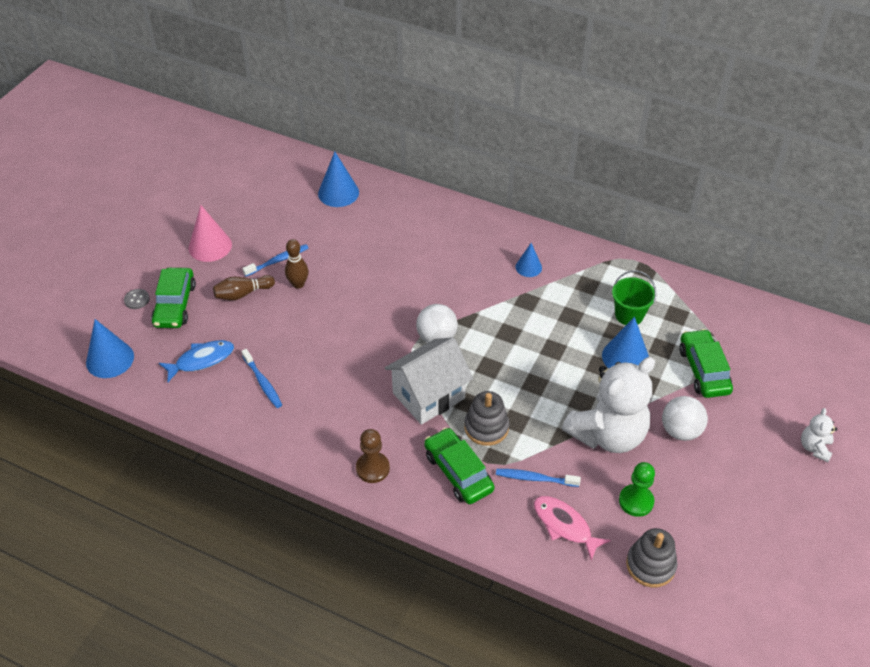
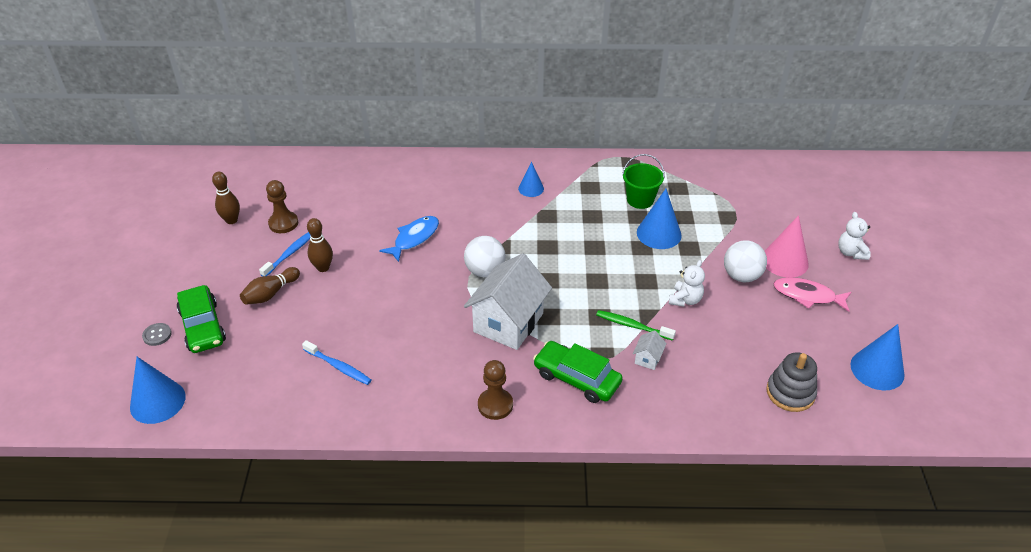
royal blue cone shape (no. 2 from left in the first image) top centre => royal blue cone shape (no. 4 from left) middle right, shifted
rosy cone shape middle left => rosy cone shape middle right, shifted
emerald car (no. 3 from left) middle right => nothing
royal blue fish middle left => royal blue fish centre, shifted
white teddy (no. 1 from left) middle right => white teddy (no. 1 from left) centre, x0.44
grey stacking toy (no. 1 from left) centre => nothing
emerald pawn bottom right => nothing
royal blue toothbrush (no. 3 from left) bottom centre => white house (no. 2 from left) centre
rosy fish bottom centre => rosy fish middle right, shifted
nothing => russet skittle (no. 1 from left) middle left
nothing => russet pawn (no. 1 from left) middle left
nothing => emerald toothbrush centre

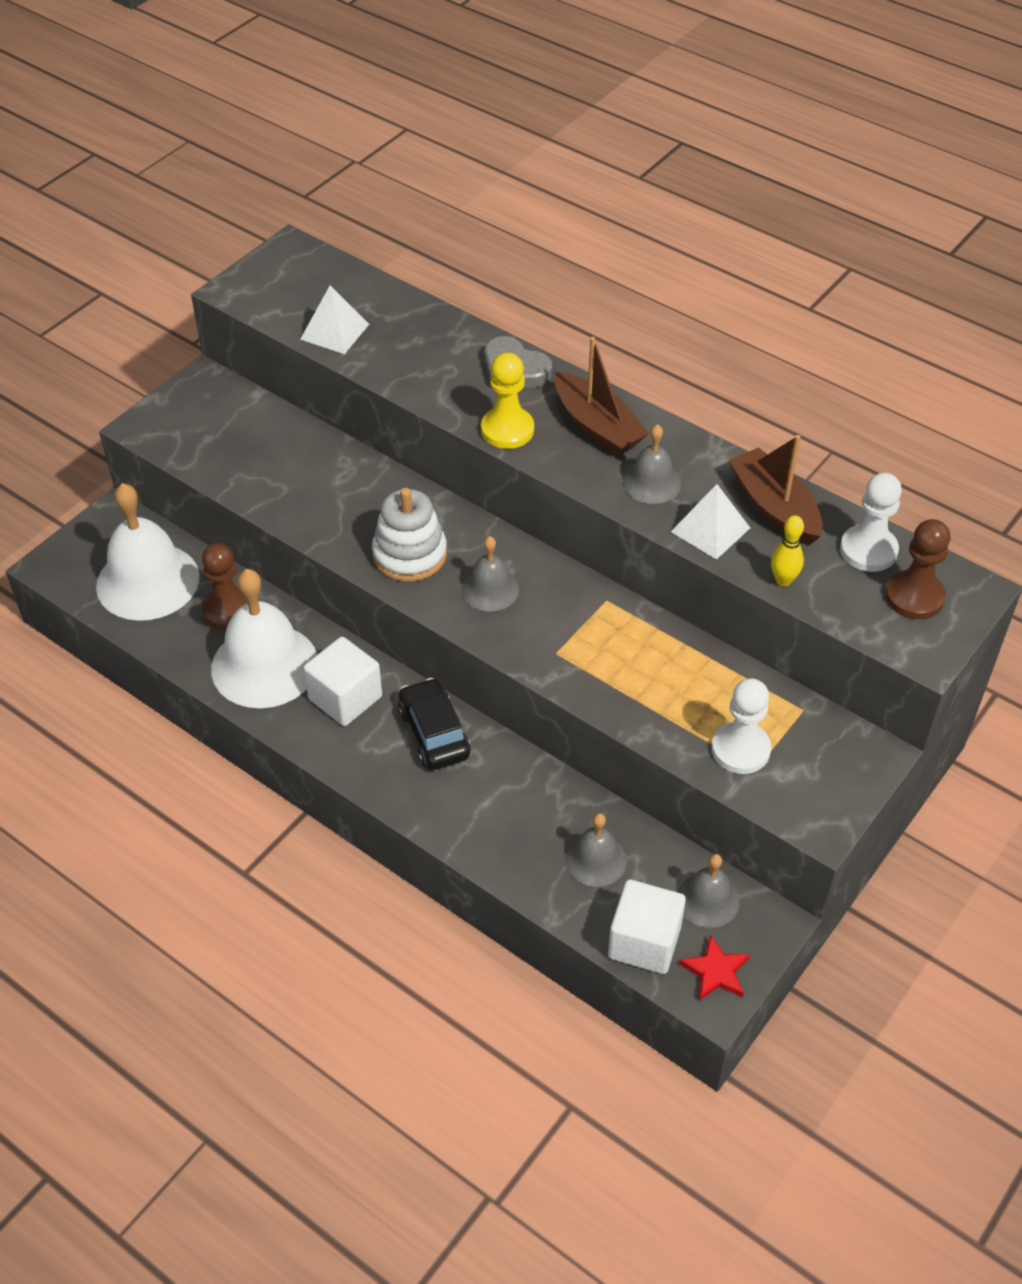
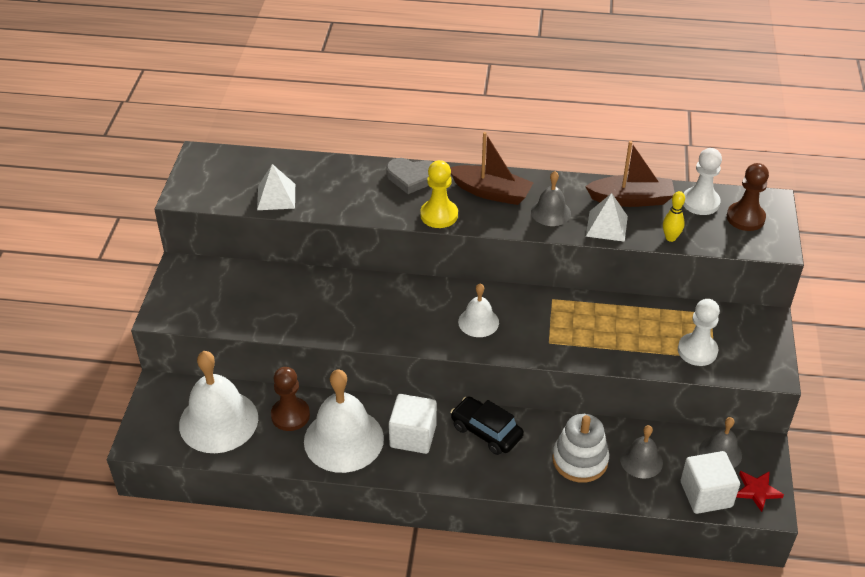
russet sailboat (no. 2 from left) middle right => russet sailboat (no. 2 from left) top right, 150 degrees clockwise
white stacking toy centre => white stacking toy bottom right, shifted
grey school bell (no. 1 from left) centre => white school bell (no. 3 from left) centre

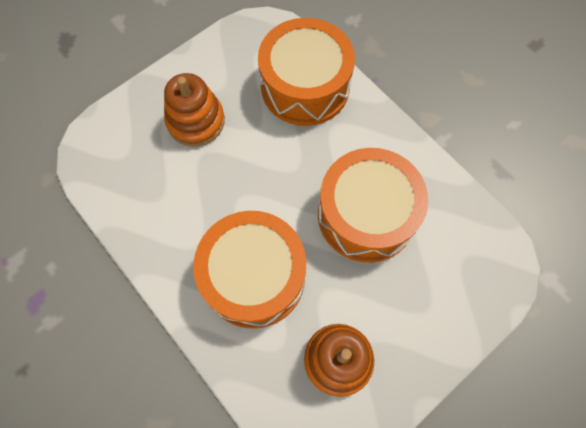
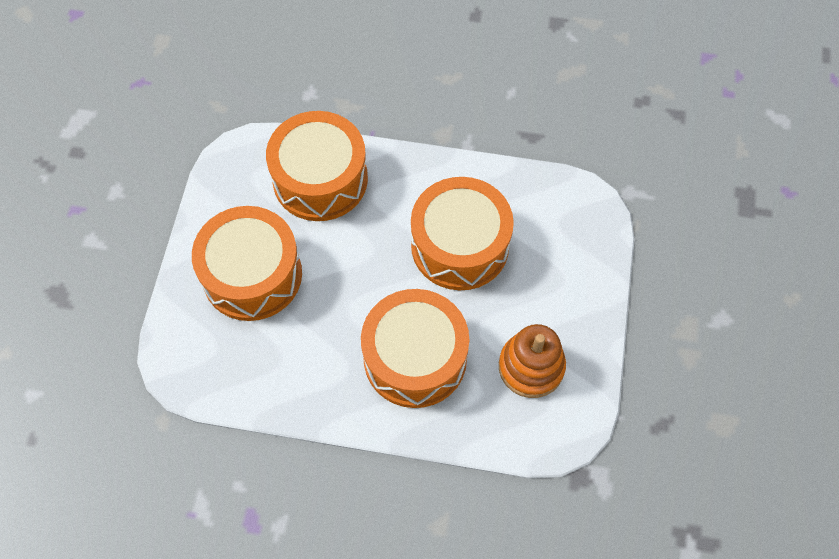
bright orange stacking toy (no. 1 from left) top left => bright orange toy drum (no. 1 from left) middle left

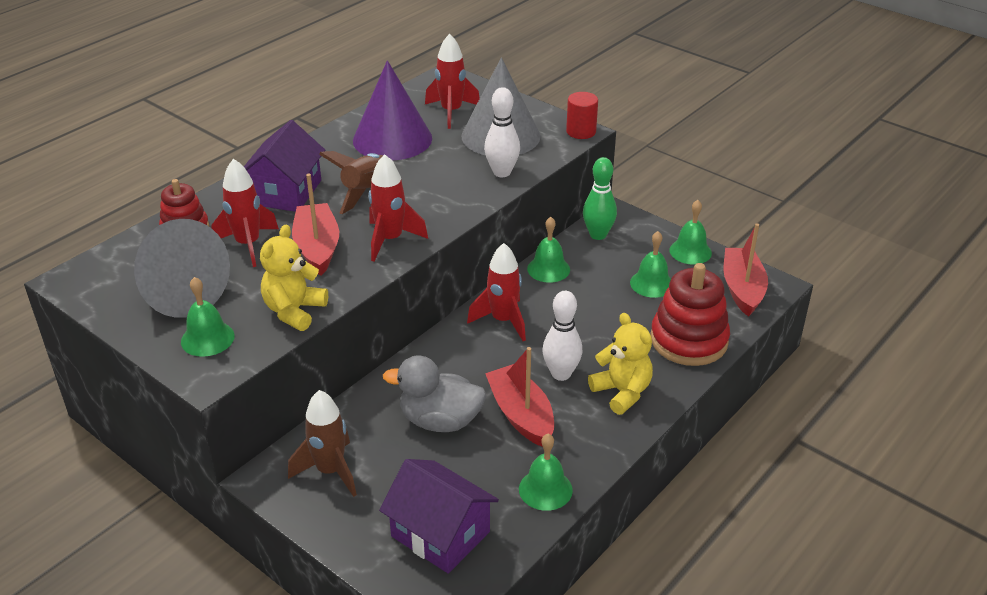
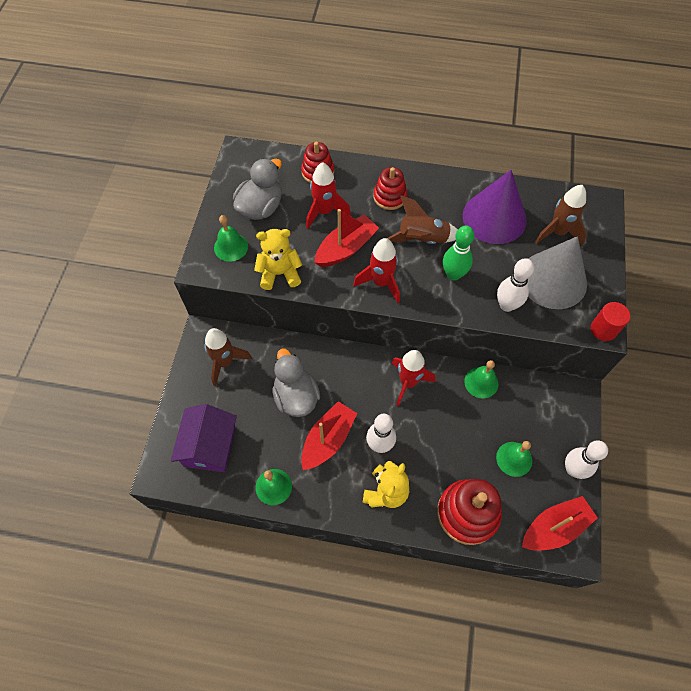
red toy rocket (no. 3 from left) top centre => russet toy rocket (no. 3 from left) top right
purple house (no. 1 from left) top left => red stacking toy (no. 2 from left) top centre
emerald skittle top centre => emerald skittle centre, shifted
emerald school bell (no. 5 from left) middle right => white skittle (no. 3 from left) middle right
grey cone shape (no. 1 from left) middle left => grey rubber duck (no. 1 from left) top centre

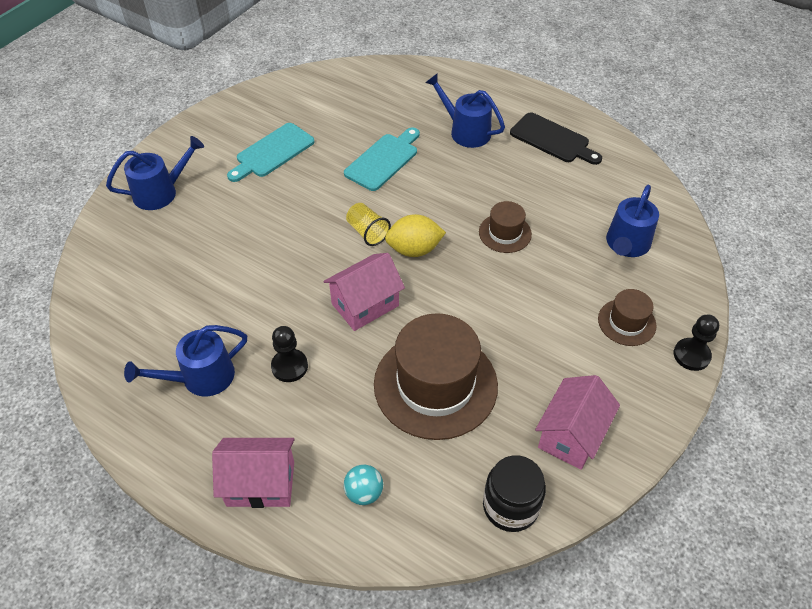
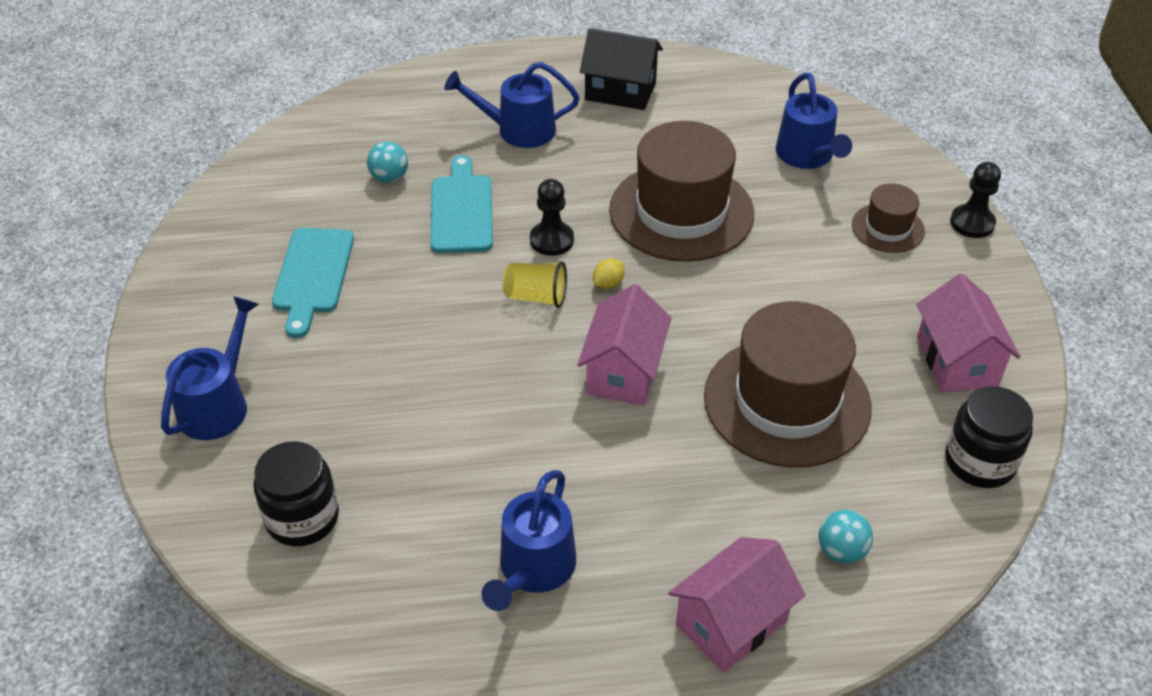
black chopping board top right => black house top centre
russet top hat (no. 2 from left in the first image) centre => russet top hat (no. 1 from left) top centre, x2.03
golden toy lemon centre, x0.50
black pawn (no. 1 from left) centre => black pawn (no. 1 from left) top centre, shifted
nothing => teal sphere (no. 1 from left) top centre
nothing => black preserve jar (no. 1 from left) bottom left

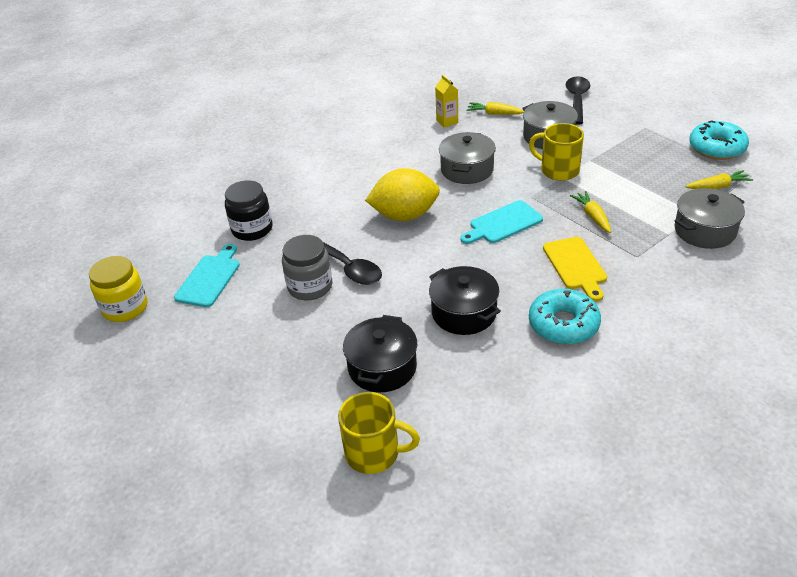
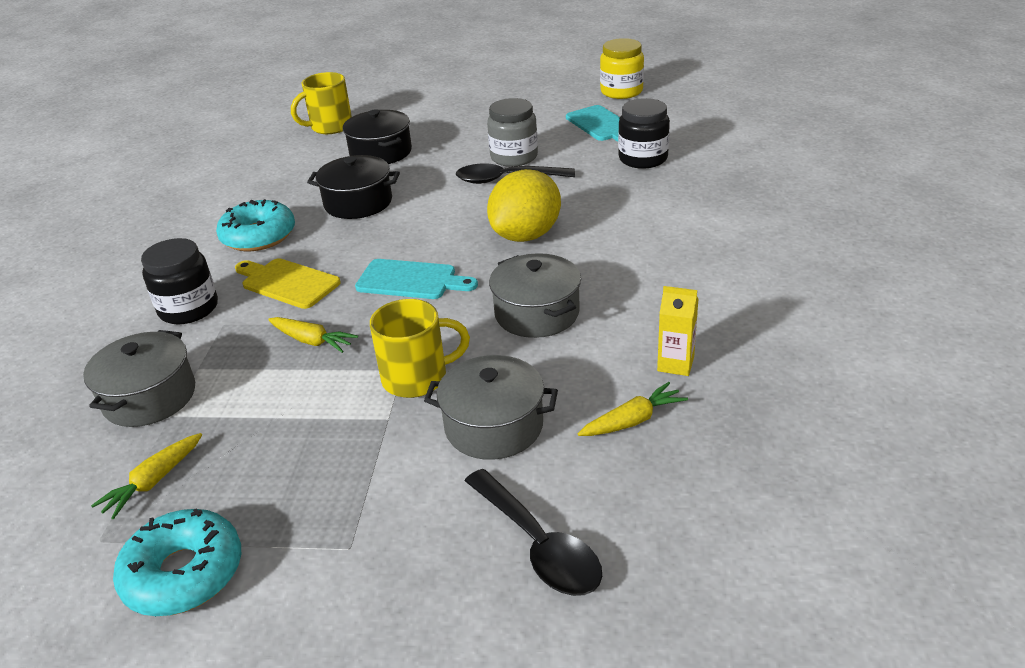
teal chopping board (no. 2 from left in the first image) centre => teal chopping board (no. 1 from left) centre, 90 degrees clockwise
nothing => black preserve jar (no. 1 from left) middle left

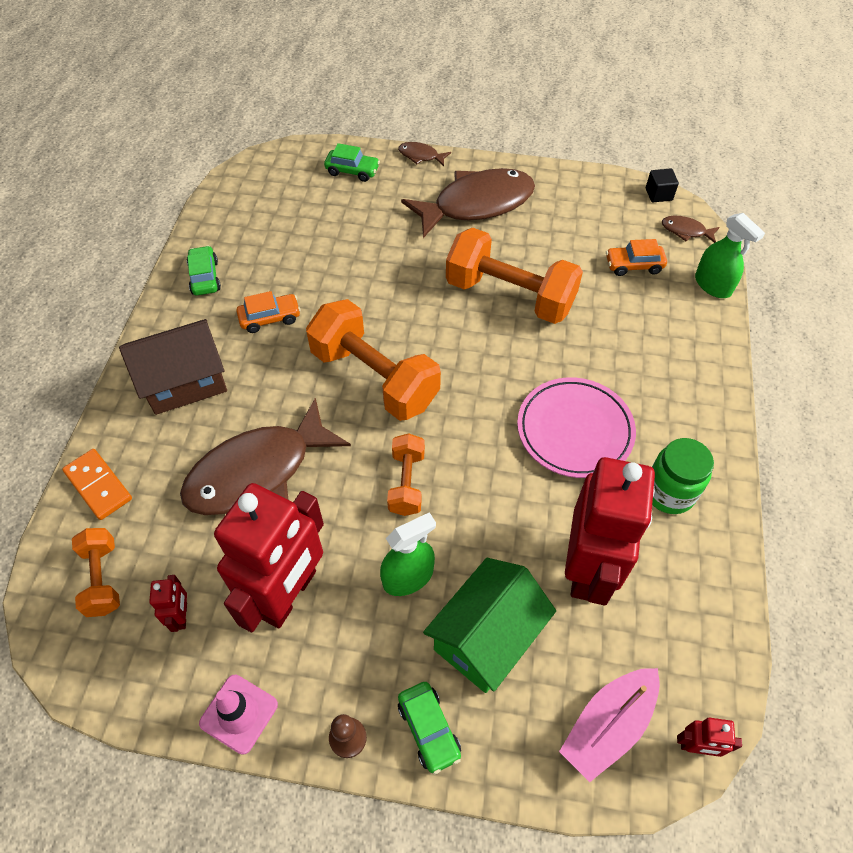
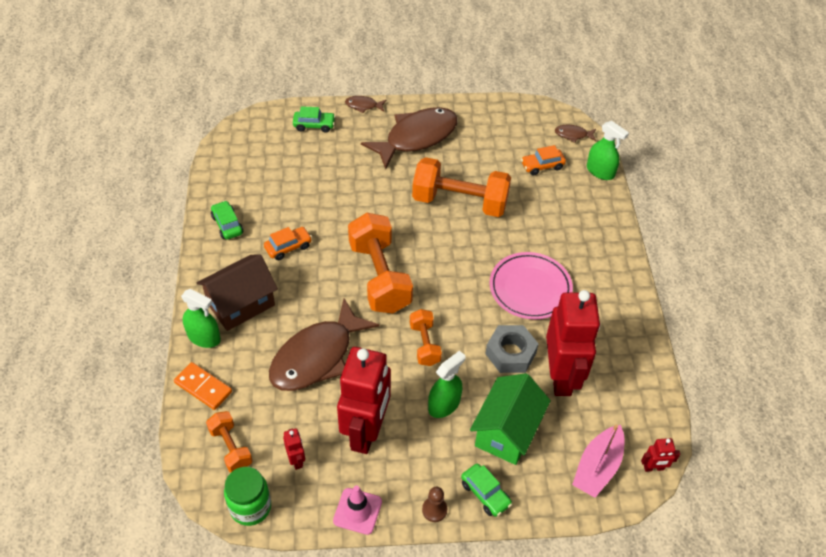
black block top right => nothing
bright orange free weight (no. 2 from left) centre, 45 degrees clockwise
emerald preserve jar middle right => emerald preserve jar bottom left, shifted
nothing => emerald sprayer (no. 1 from left) middle left
nothing => grey nut centre

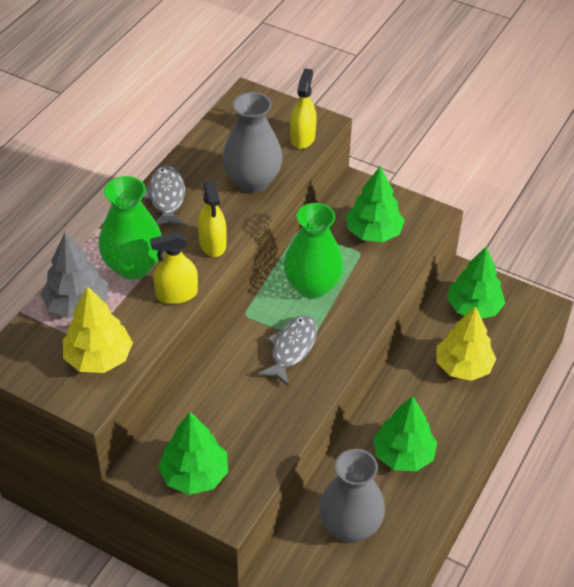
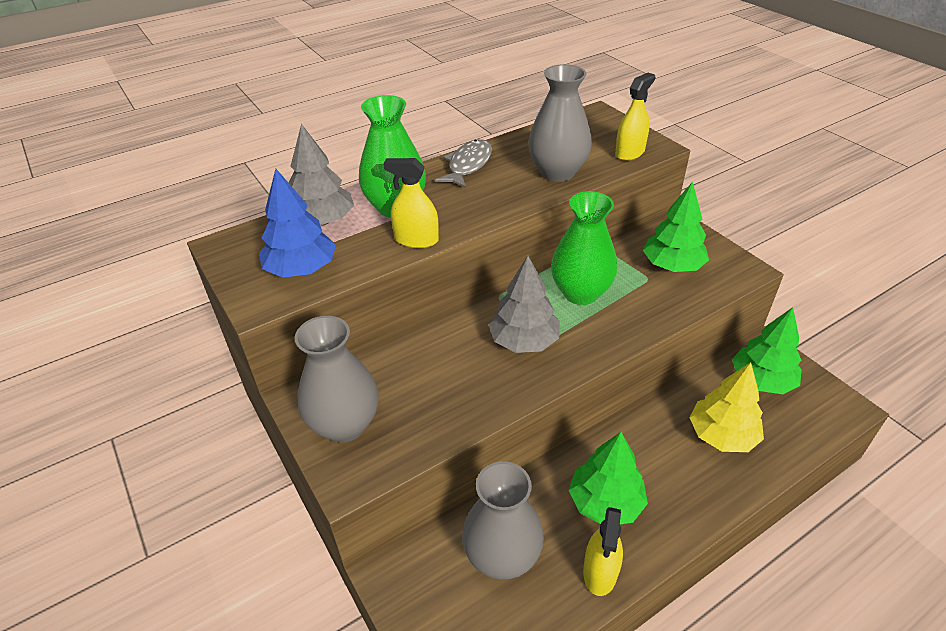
golden sprayer (no. 2 from left) centre => golden sprayer (no. 2 from left) bottom centre, shifted
golden fir tree (no. 1 from left) middle left => royal blue fir tree middle left
grey fish (no. 2 from left) centre => grey fir tree (no. 2 from left) centre
emerald fir tree (no. 1 from left) bottom centre => grey tall vase (no. 1 from left) centre

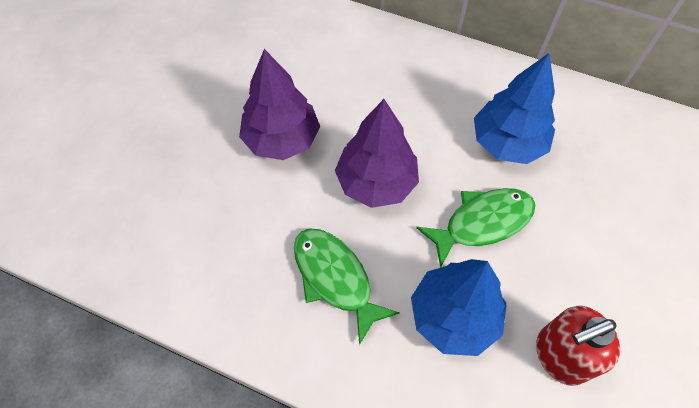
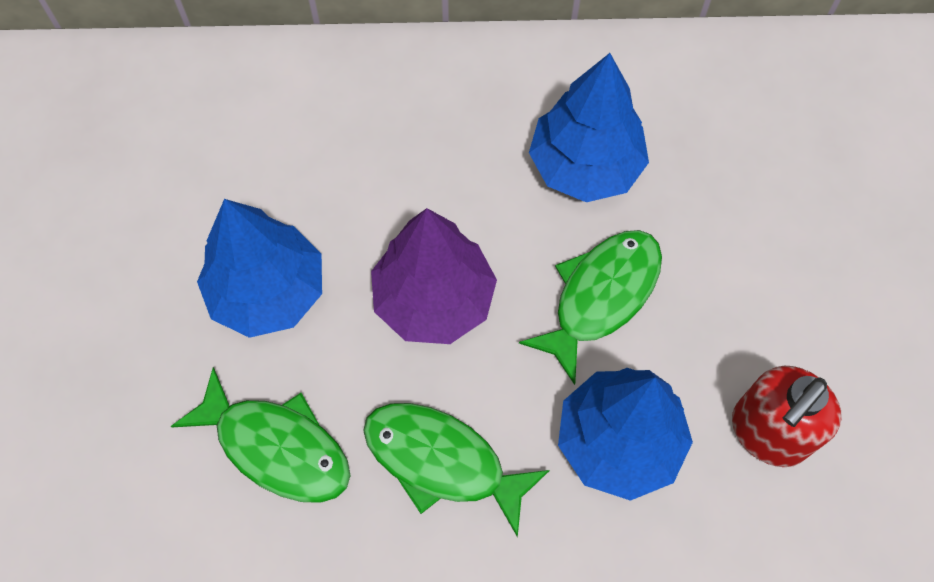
purple fir tree (no. 1 from left) top centre => royal blue fir tree (no. 1 from left) middle left
nothing => emerald fish (no. 1 from left) bottom left

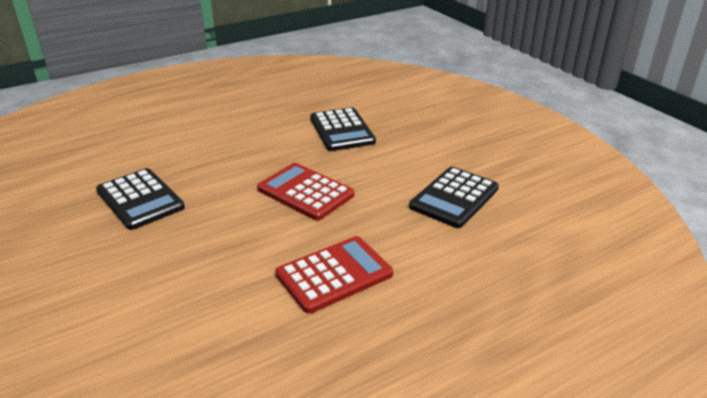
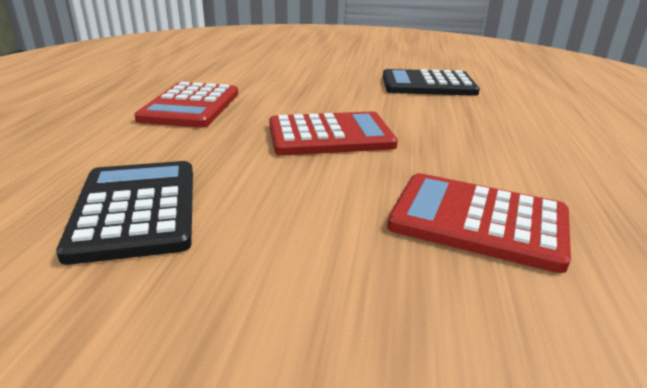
black calculator (no. 2 from left) top centre => red calculator (no. 3 from left) middle right

